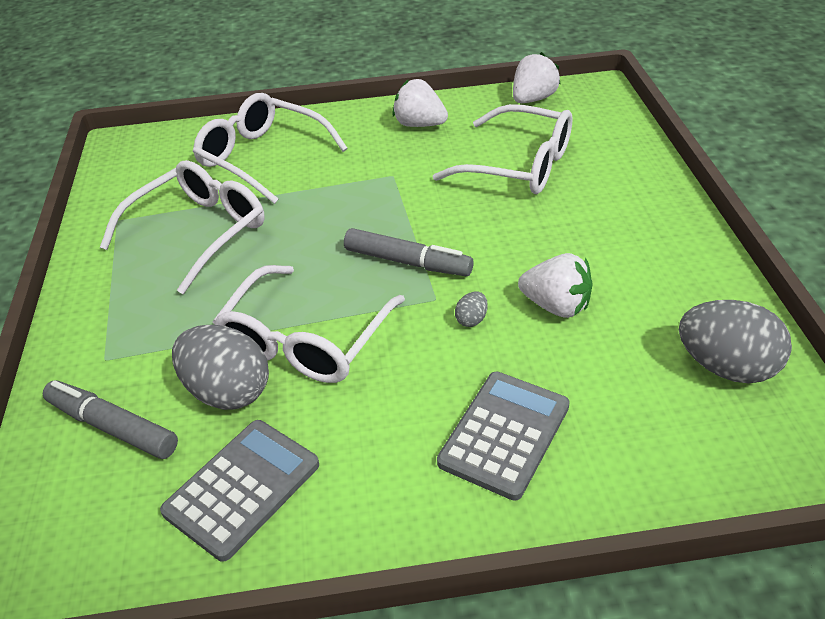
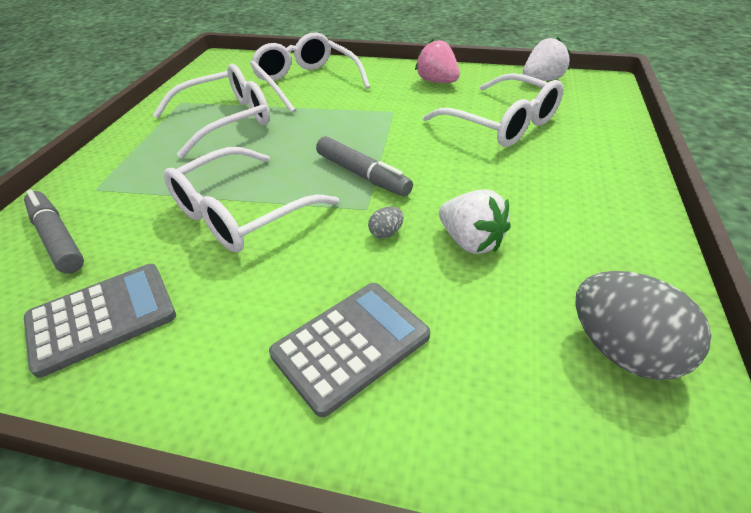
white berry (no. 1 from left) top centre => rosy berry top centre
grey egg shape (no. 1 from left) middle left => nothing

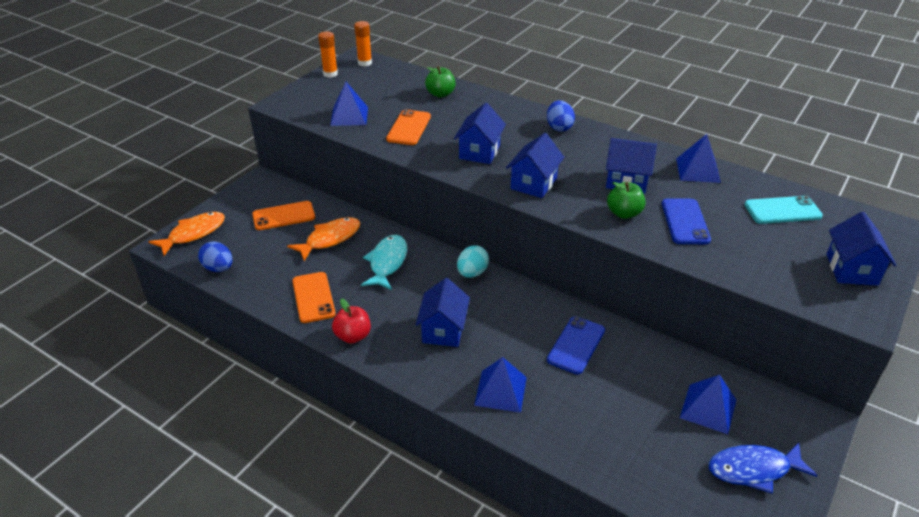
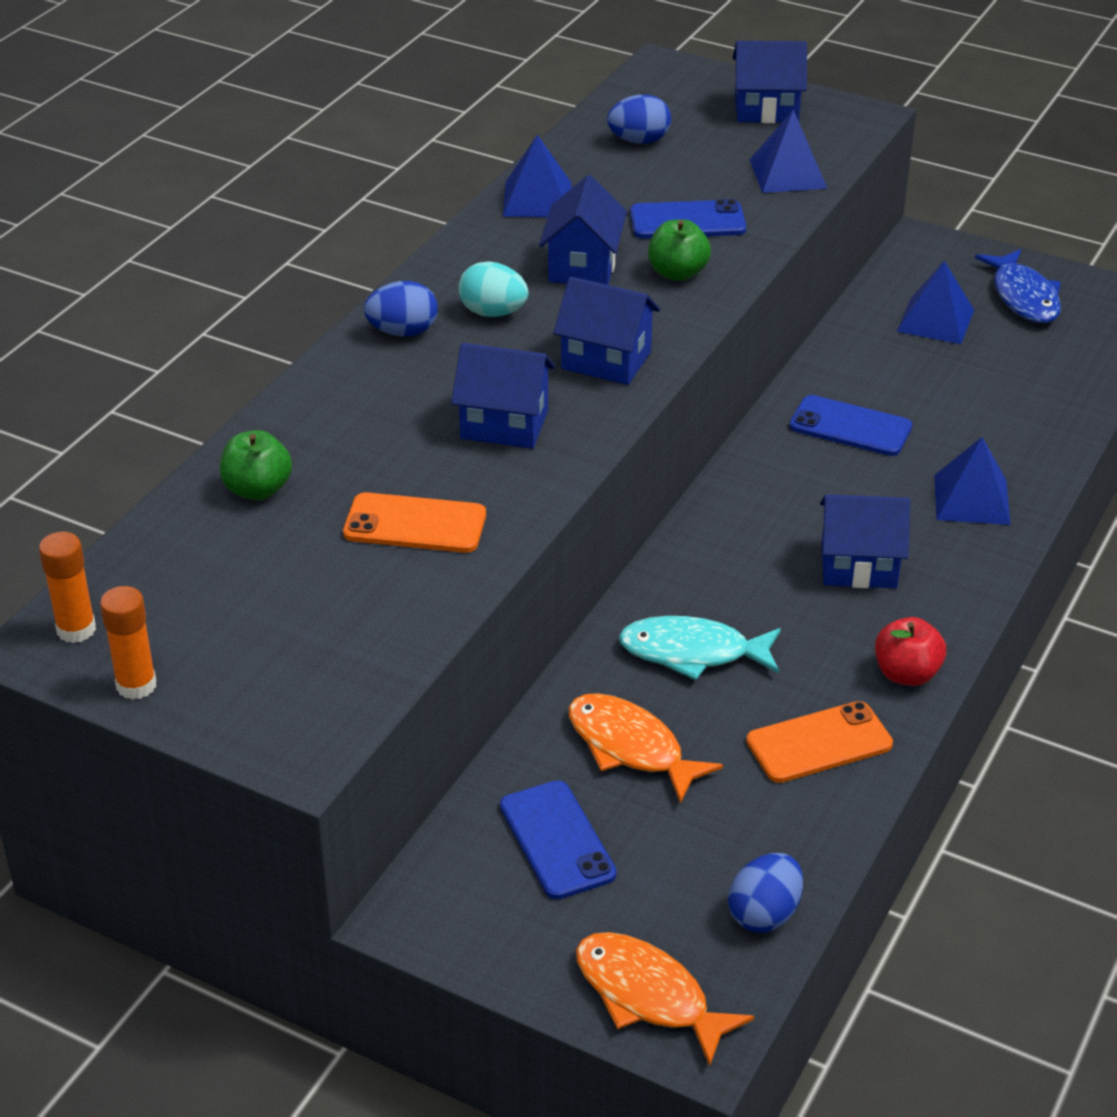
royal blue pyramid shape (no. 1 from left in the first image) top centre => royal blue pyramid shape (no. 2 from left) top right, shifted
teal phone middle right => royal blue egg shape (no. 2 from left) top centre
bright orange phone (no. 1 from left) middle left => royal blue phone (no. 1 from left) bottom centre
teal egg shape centre => teal egg shape top centre, shifted

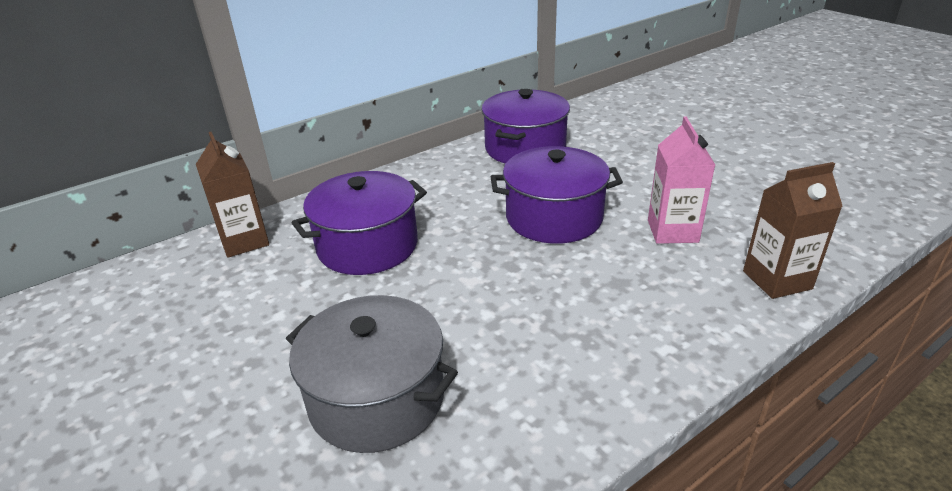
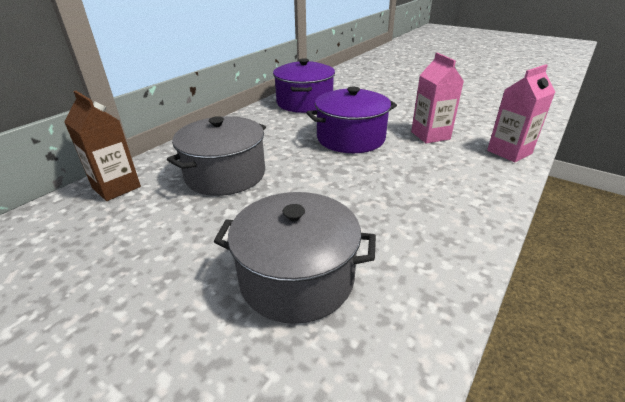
russet juice carton (no. 2 from left) middle right => rosy juice carton (no. 2 from left) top right
purple stockpot (no. 1 from left) centre => grey stockpot (no. 1 from left) centre

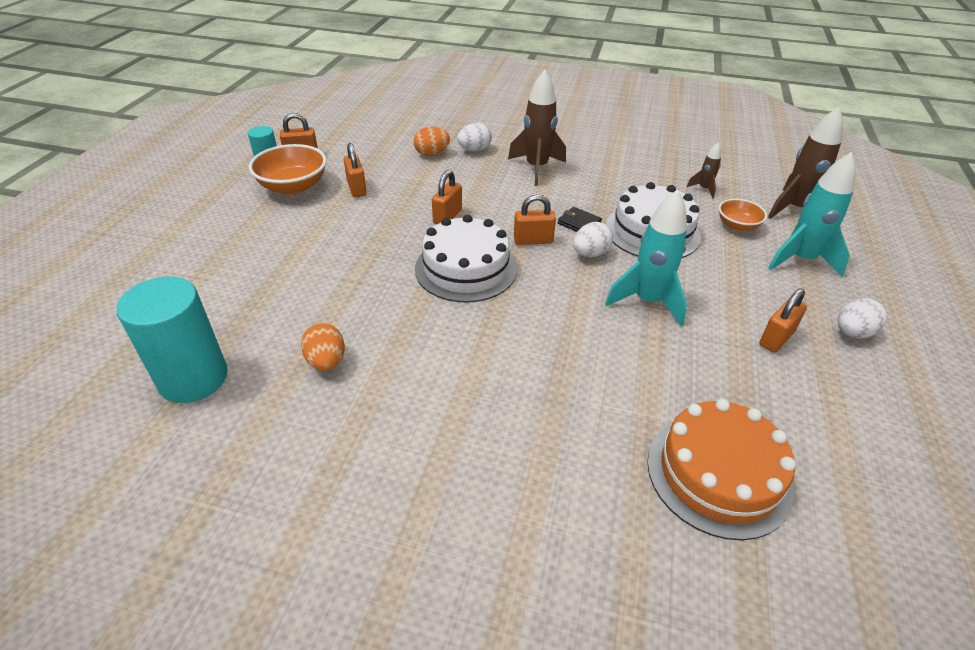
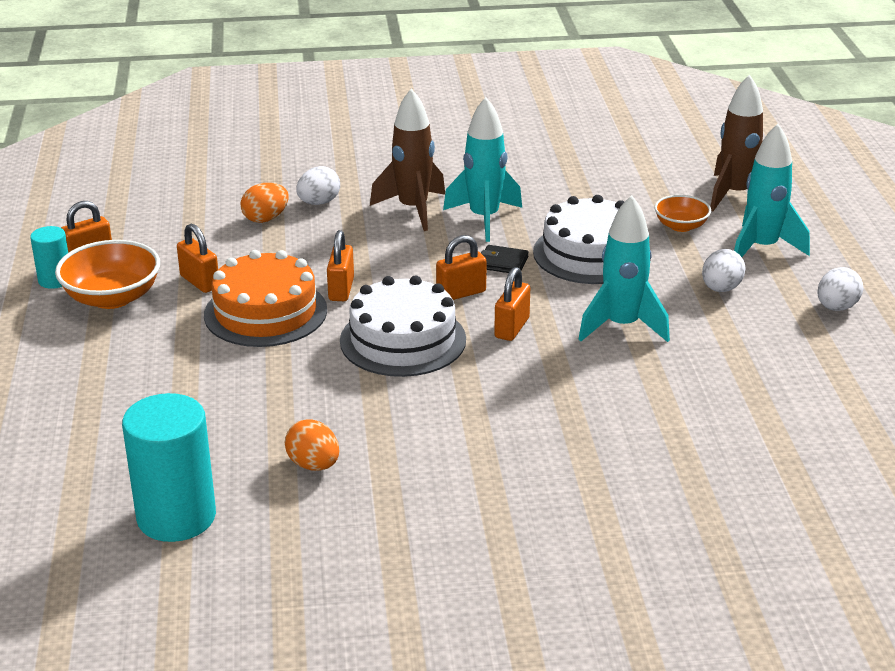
russet toy rocket (no. 2 from left) top right => nothing
white egg shape (no. 2 from left) centre => white egg shape (no. 2 from left) middle right, shifted
bright orange small lock (no. 5 from left) middle right => bright orange small lock (no. 5 from left) centre, shifted
bright orange gateau bottom right => bright orange gateau middle left, shifted
nothing => teal toy rocket (no. 1 from left) top centre

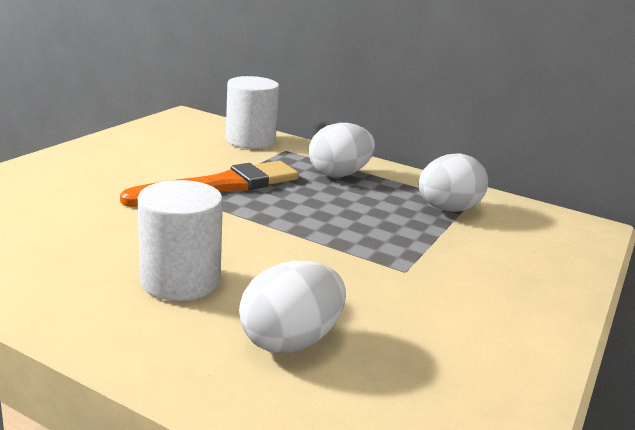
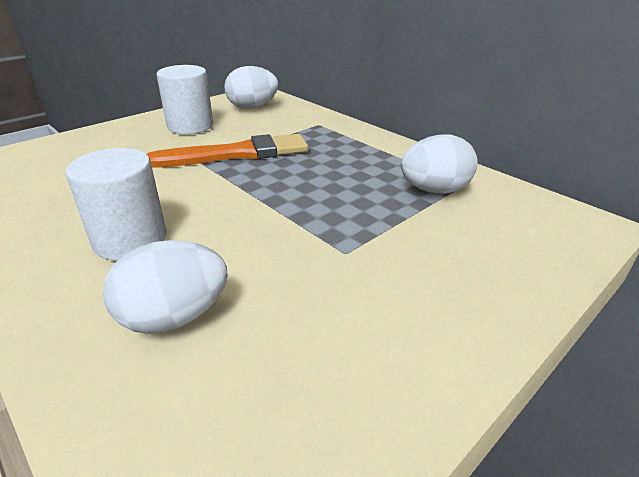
white solid cylinder (no. 2 from left) top centre => white solid cylinder (no. 2 from left) top left, shifted
white egg shape (no. 2 from left) centre => white egg shape (no. 2 from left) top centre, shifted

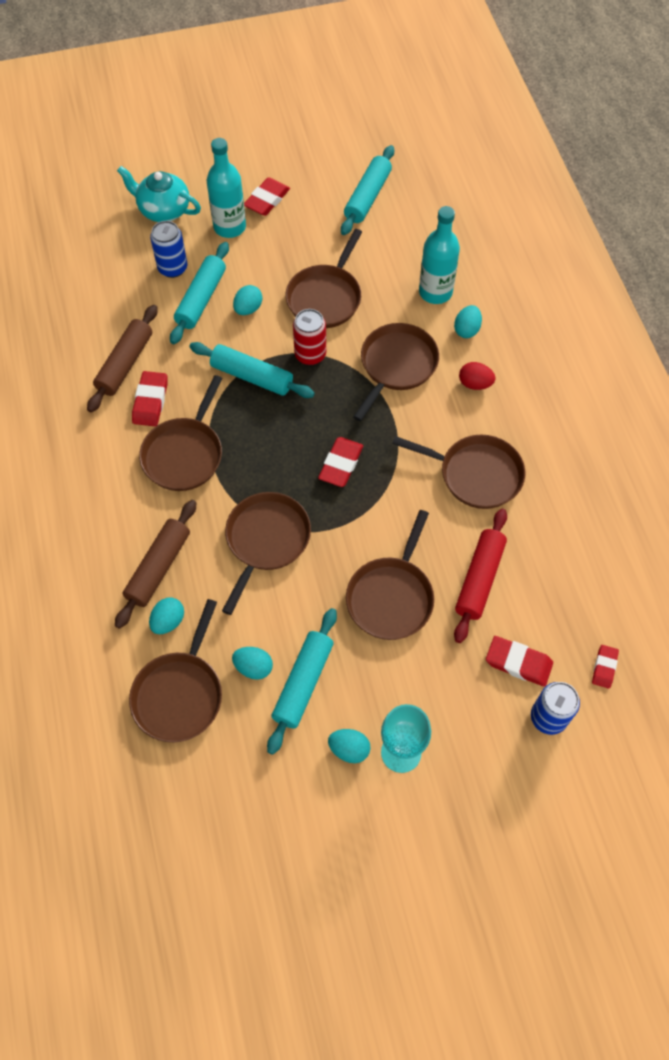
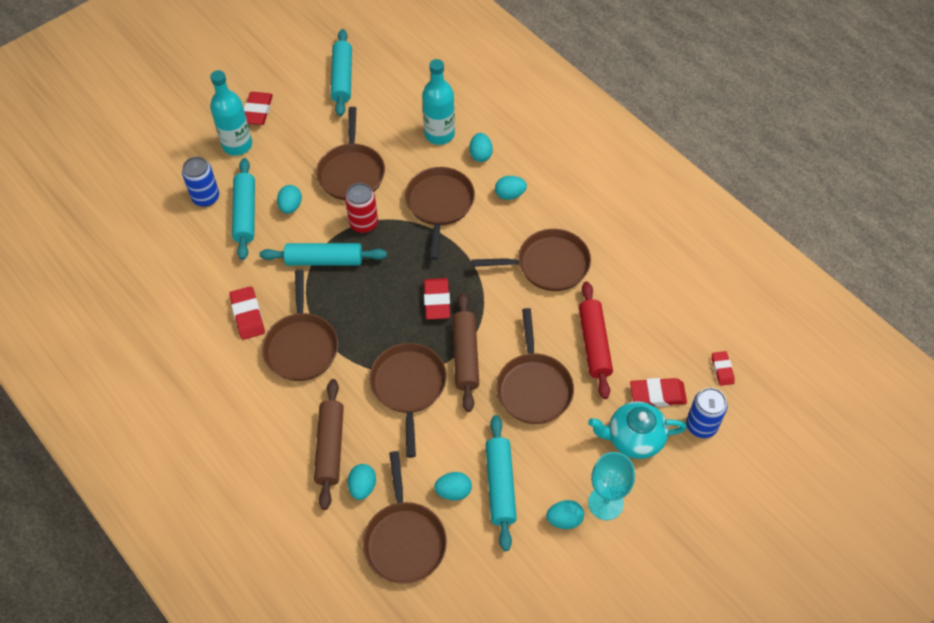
teal china teapot top left => teal china teapot bottom right, shifted
russet rolling pin (no. 1 from left in the first image) middle left => russet rolling pin (no. 2 from left) centre, shifted
red egg shape middle right => teal egg shape (no. 5 from left) top centre

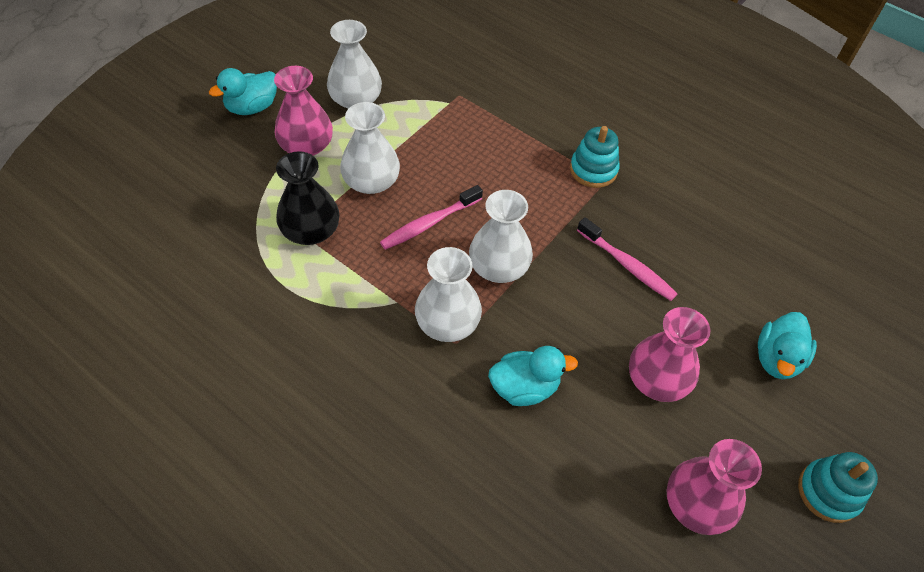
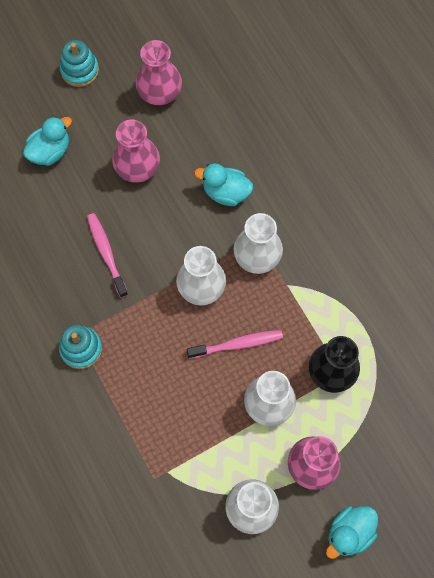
teal rubber duck (no. 1 from left in the first image) top left => teal rubber duck (no. 3 from left) bottom right, 150 degrees clockwise

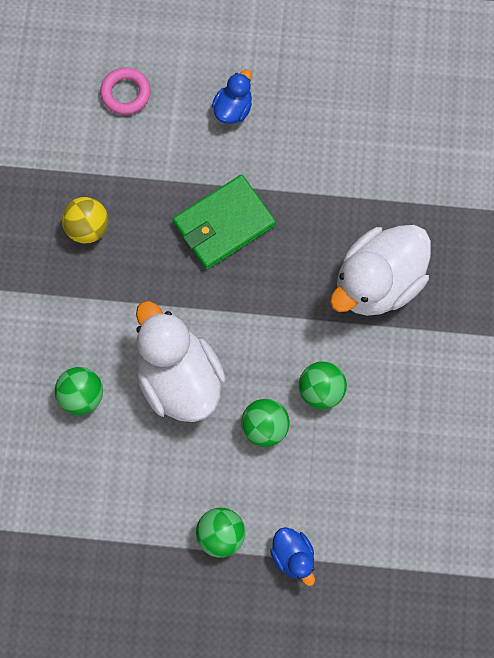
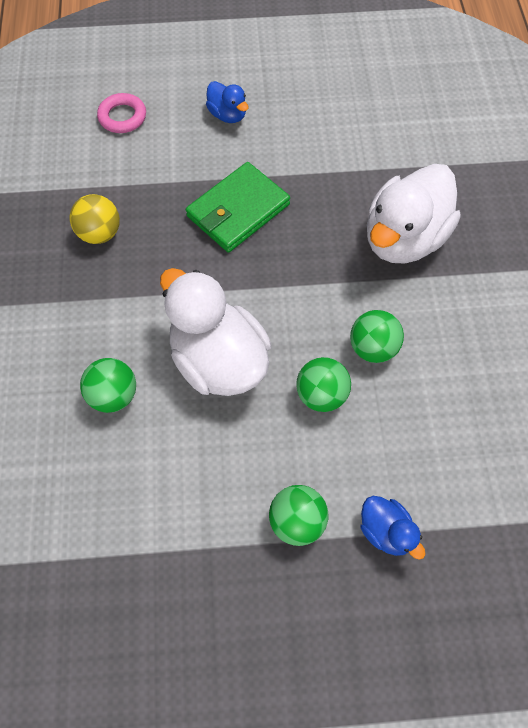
royal blue rubber duck (no. 1 from left) top centre, 120 degrees clockwise

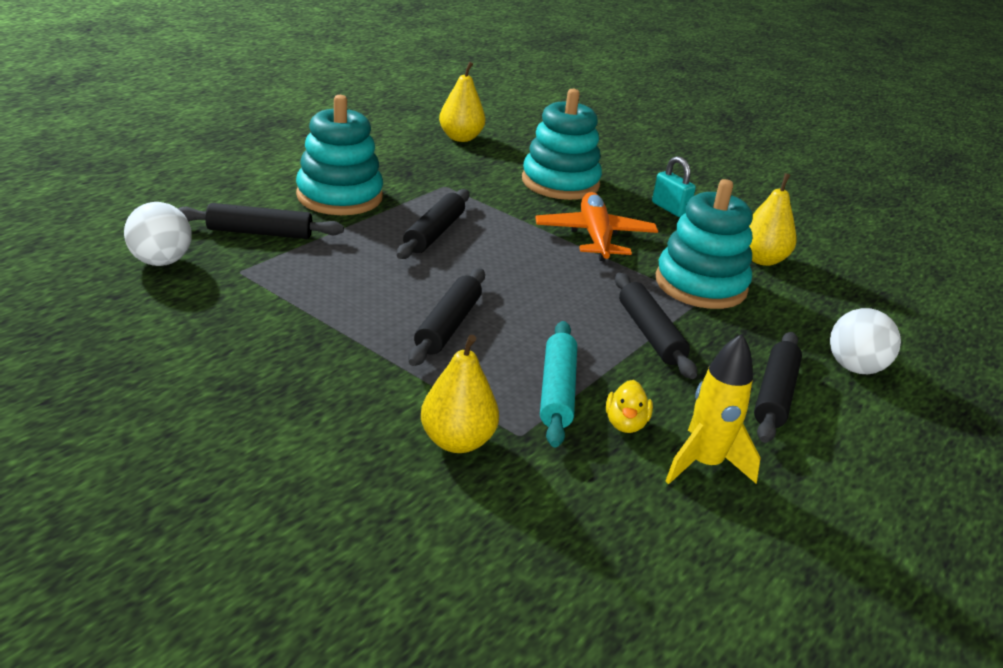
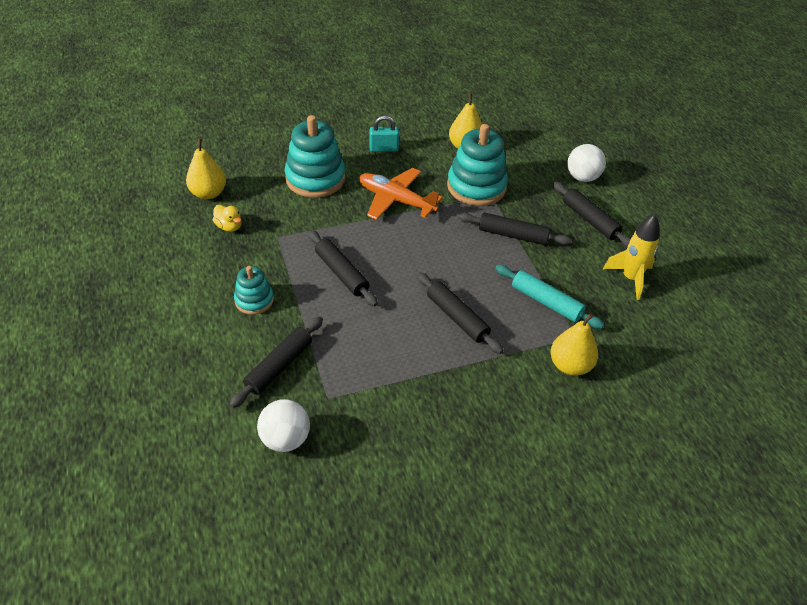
teal stacking toy (no. 1 from left) top centre => teal stacking toy (no. 1 from left) middle left, x0.56
golden rubber duck centre => golden rubber duck middle left, shifted

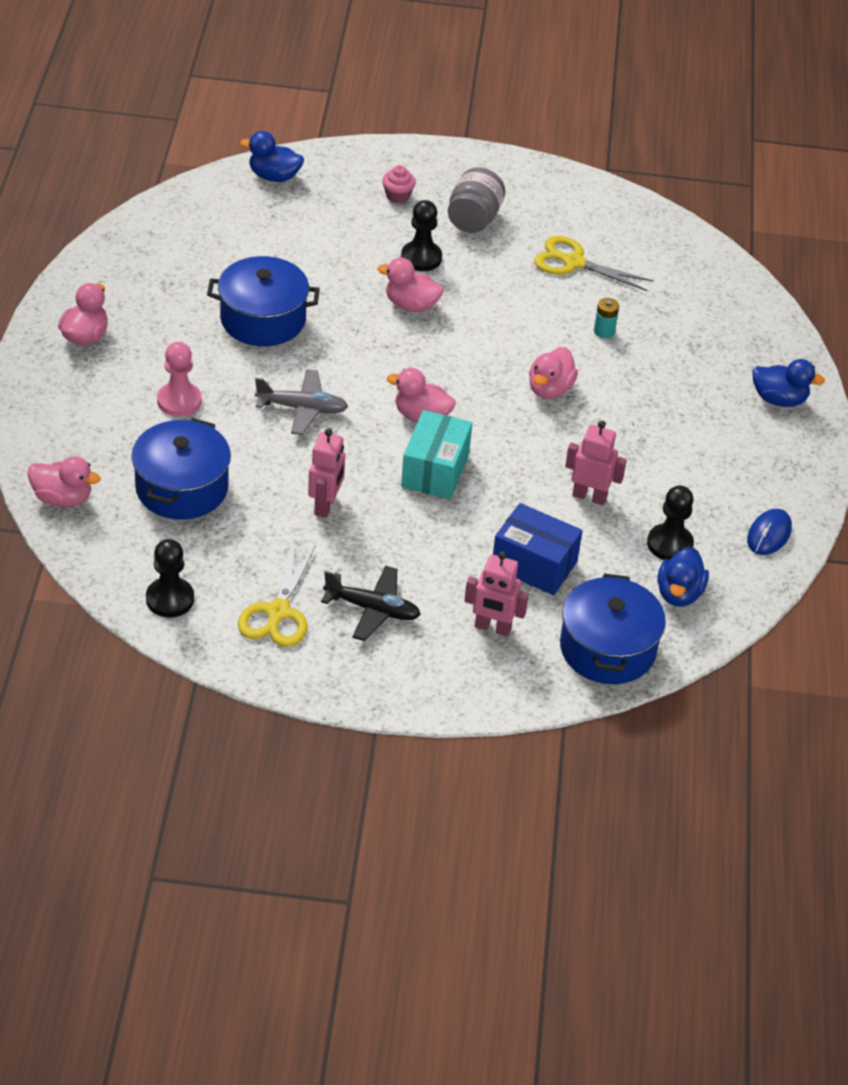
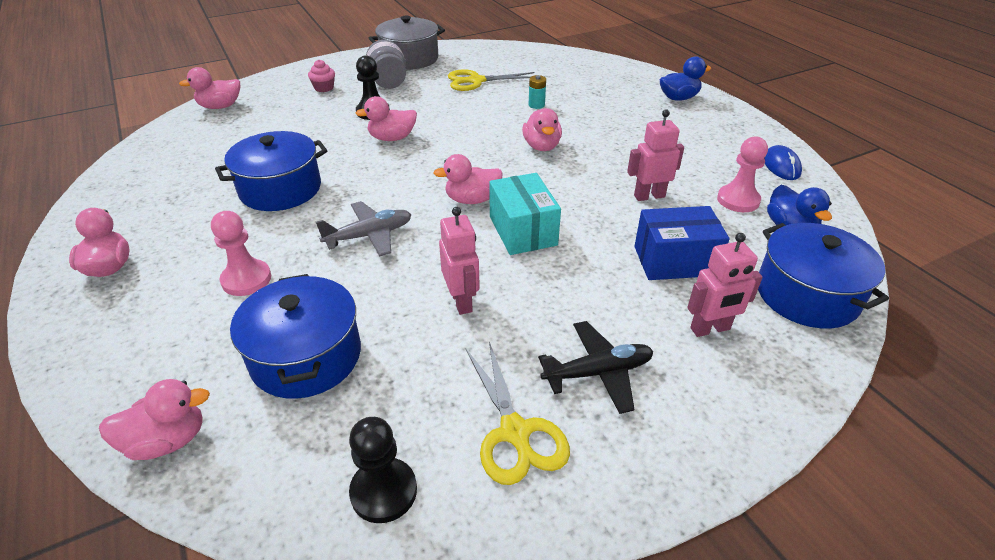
royal blue rubber duck (no. 1 from left) top left => rosy rubber duck (no. 3 from left) top left
black pawn (no. 3 from left) middle right => rosy pawn (no. 2 from left) top right
nothing => grey stockpot top centre

